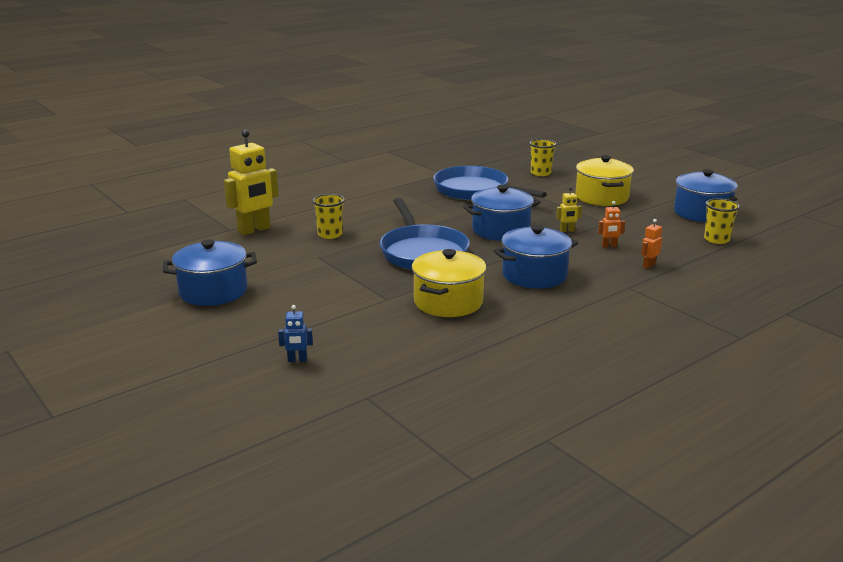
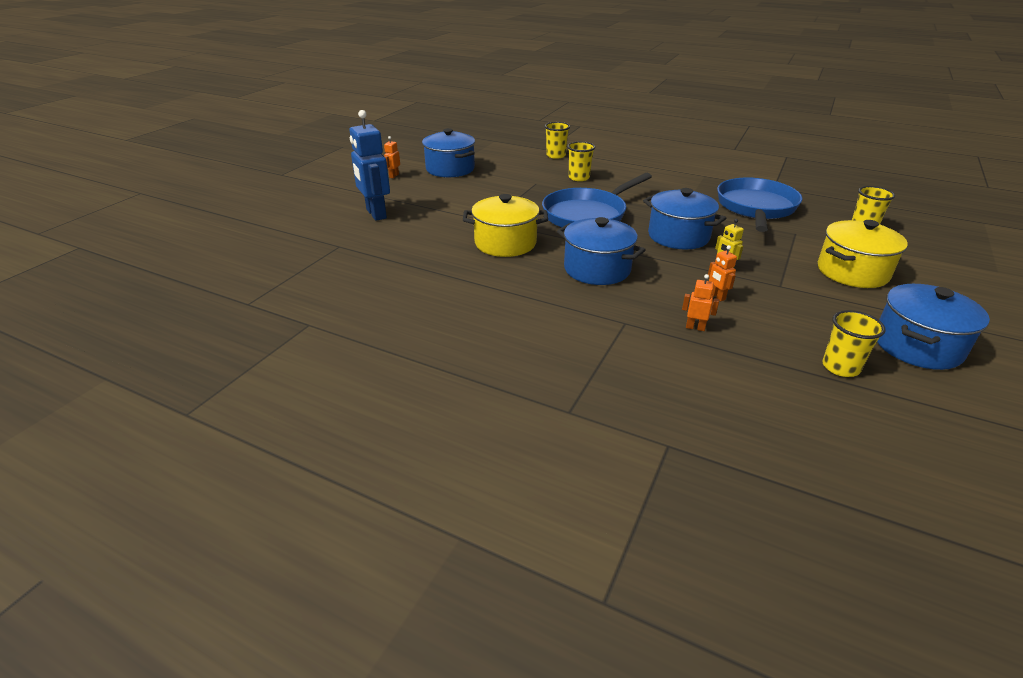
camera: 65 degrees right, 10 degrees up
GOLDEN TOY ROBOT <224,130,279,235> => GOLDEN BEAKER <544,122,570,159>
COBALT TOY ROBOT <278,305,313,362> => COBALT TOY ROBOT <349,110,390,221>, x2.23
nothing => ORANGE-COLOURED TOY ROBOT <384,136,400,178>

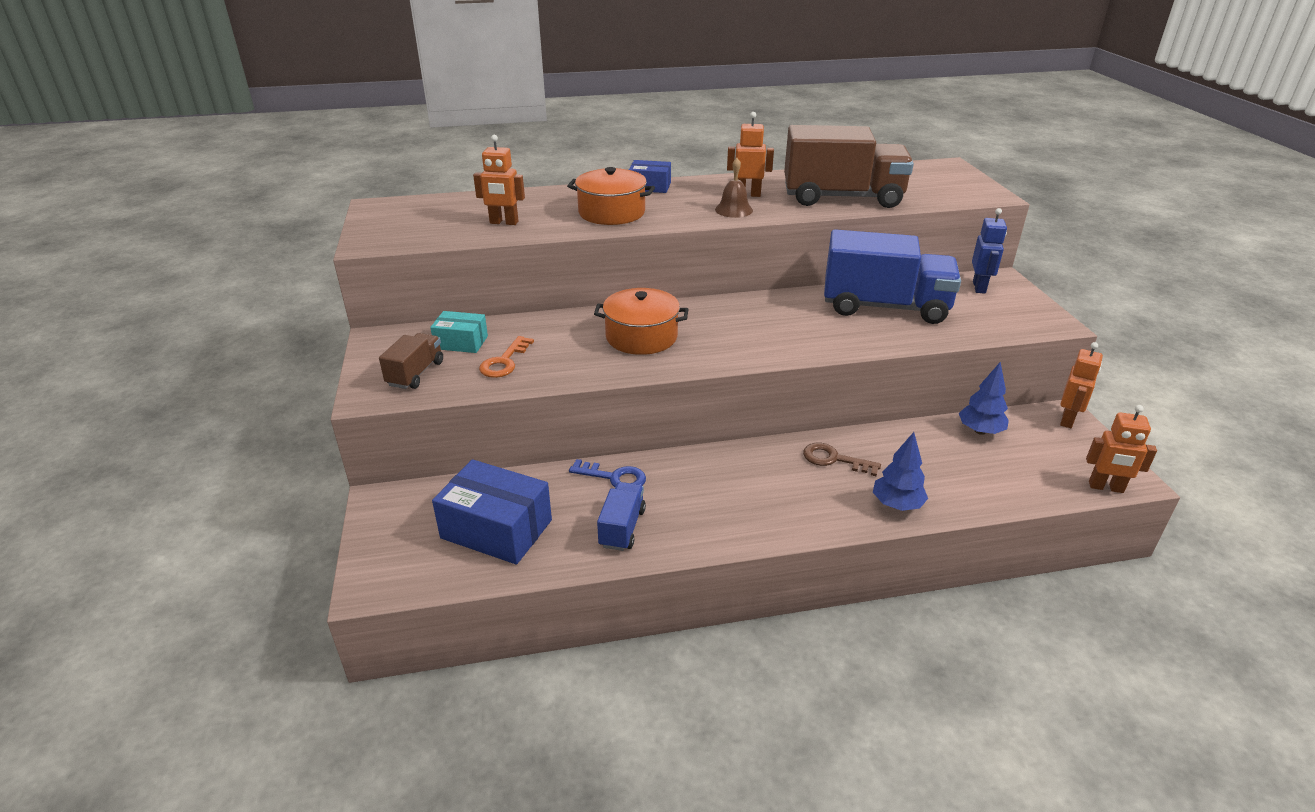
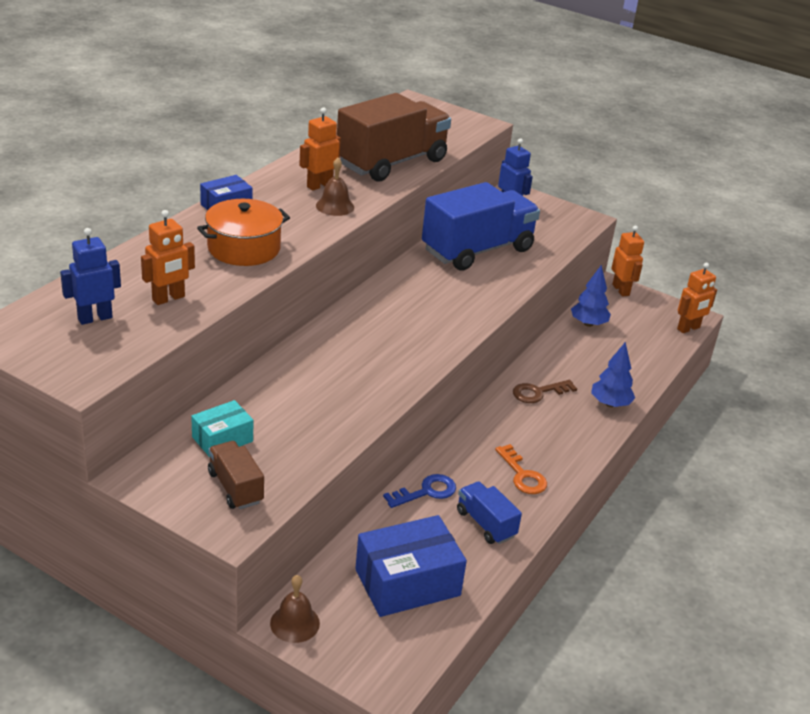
camera: 50 degrees left, 0 degrees up
ORANGE-COLOURED COOKING POT <594,288,689,355> => nothing
ORANGE-COLOURED DOOR KEY <479,336,534,378> => ORANGE-COLOURED DOOR KEY <495,444,547,494>, shifted
nothing => COBALT TOY ROBOT <60,228,121,325>
nothing => RUSSET BELL <270,575,320,643>

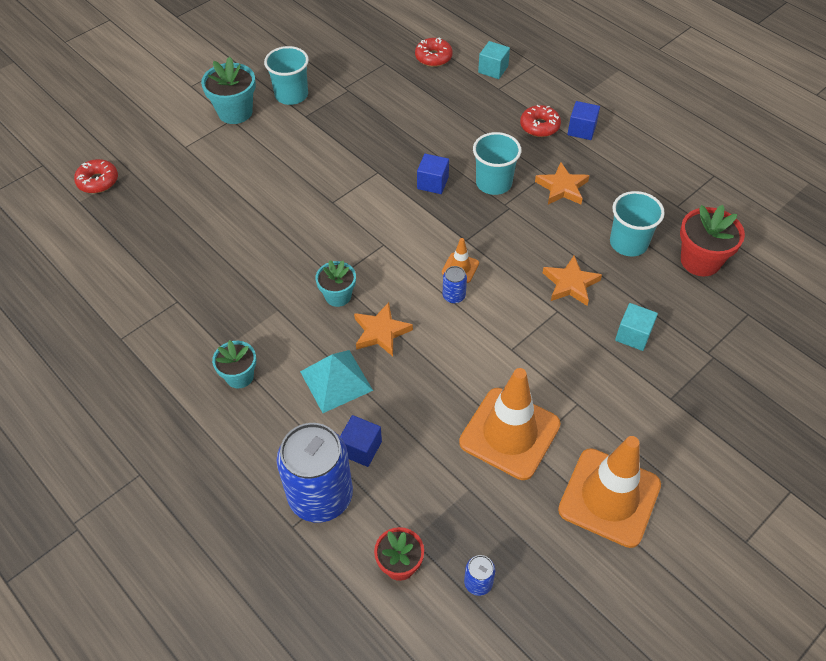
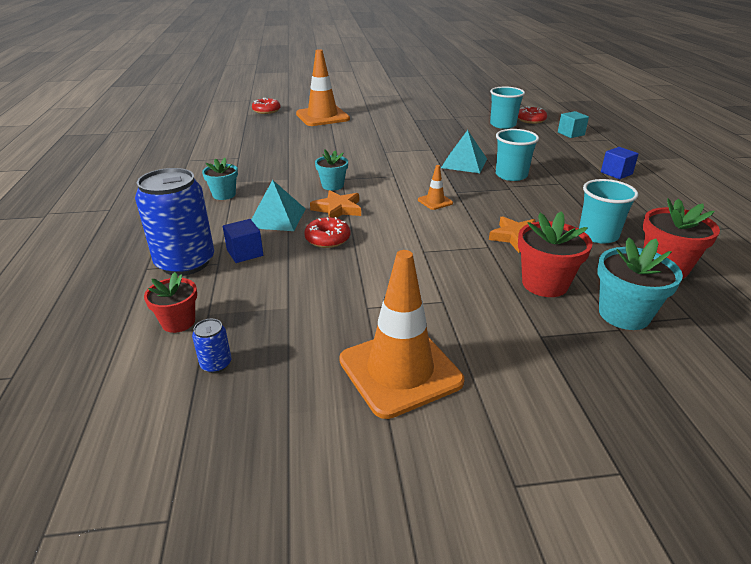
camera: 35 degrees right, 20 degrees down
AQUA BEAKER <264,46,309,105> => AQUA BEAKER <490,87,525,129>, shifted
AQUA FLOWER POT <201,57,256,124> => AQUA FLOWER POT <597,238,683,330>, shifted
CRIMSON GLAZED DONUT <520,105,561,137> => CRIMSON GLAZED DONUT <304,217,350,248>, shifted
COBALT BLOCK <417,154,449,194> => AQUA PYRAMID SHAPE <441,130,487,173>
ORANGE-COLOURED STAR SHAPE <535,162,590,204> => nothing
COBALT SODA CAN <443,266,467,304> => nothing
AQUA BLOCK <615,303,658,351> => CRIMSON FLOWER POT <518,211,593,297>
ORANGE-COLOURED ROAD CONE <459,368,561,480> => ORANGE-COLOURED ROAD CONE <296,49,350,126>, shifted

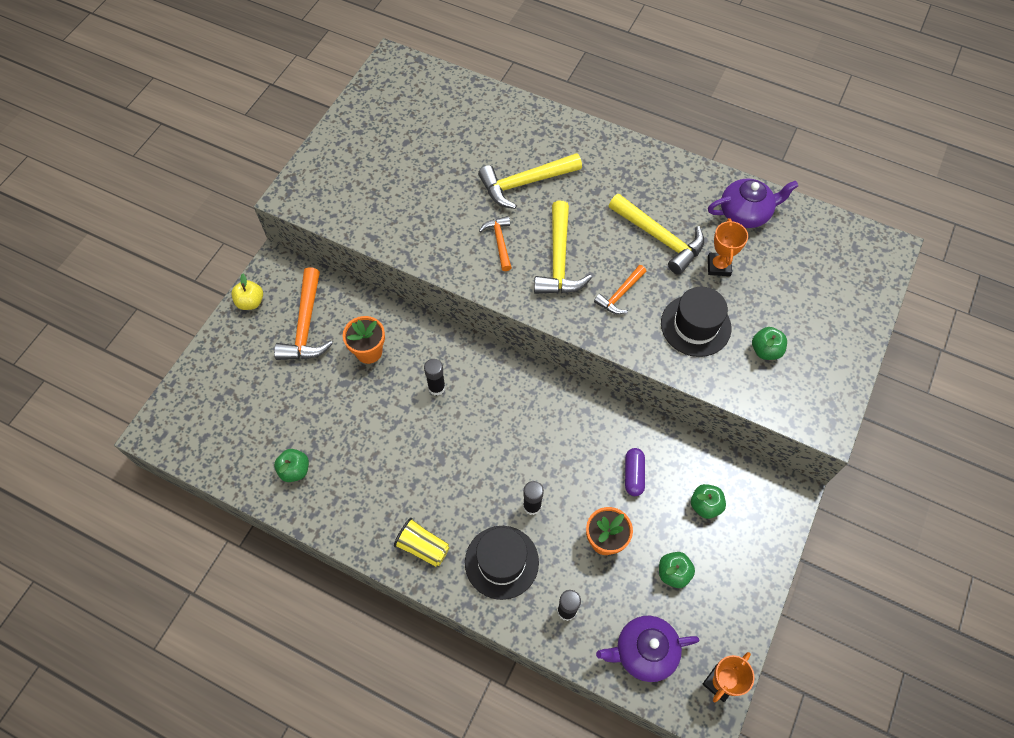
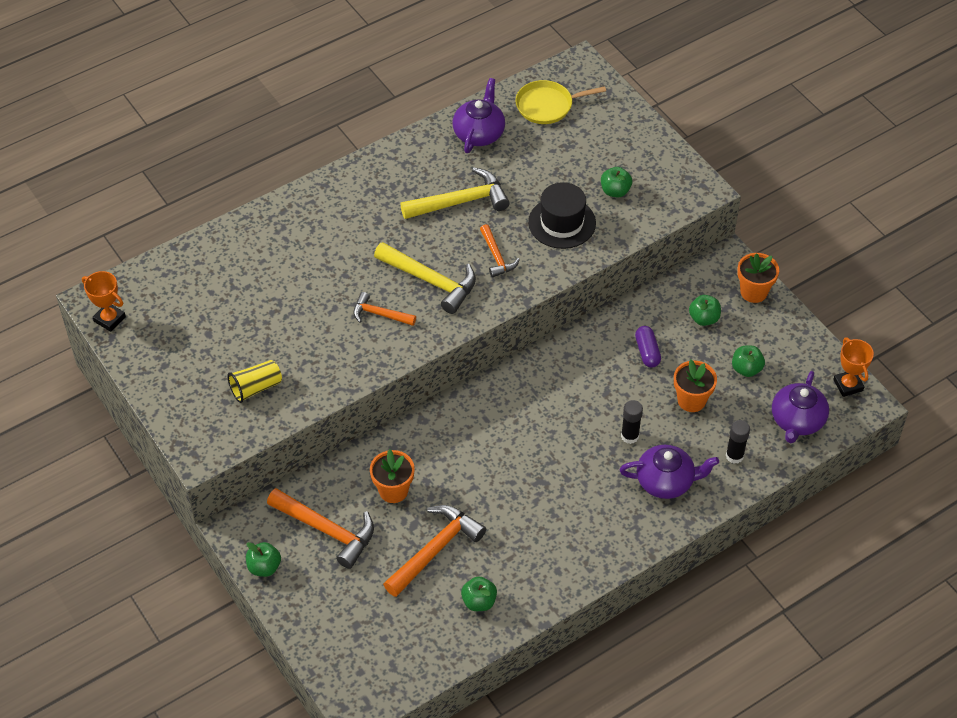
camera: 60 degrees left, 10 degrees down
GOLDEN HAMMER <478,153,582,209> => nothing
ORANGE-COLOURED TROPHY <708,218,748,276> => ORANGE-COLOURED TROPHY <82,271,126,332>, shifted
GOLDEN APPLE <231,274,263,310> => EMERALD APPLE <246,542,281,577>
EBONY GLUE STICK <424,359,446,396> => nothing
VIOLET CAPSULE <625,448,645,496> => VIOLET CAPSULE <635,326,661,368>, 45 degrees clockwise
GOLDEN BEAKER <394,518,450,567> => GOLDEN BEAKER <227,360,282,403>, shifted
EBONY TOP HAT <465,526,539,600> => VIOLET CHINA TEAPOT <620,445,719,499>
nothing => GOLDEN FRYING PAN <516,80,606,124>
nothing => ORANGE-COLOURED FLOWER POT <737,253,779,303>
nothing => ORANGE-COLOURED HAMMER <383,505,486,597>

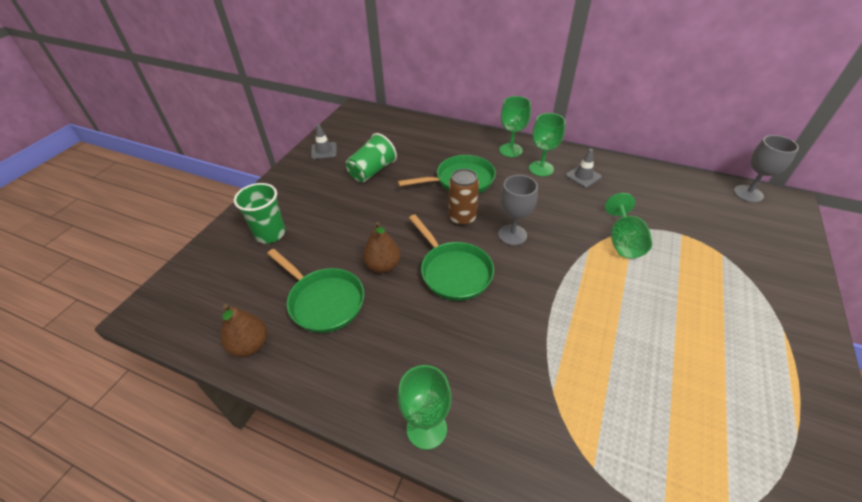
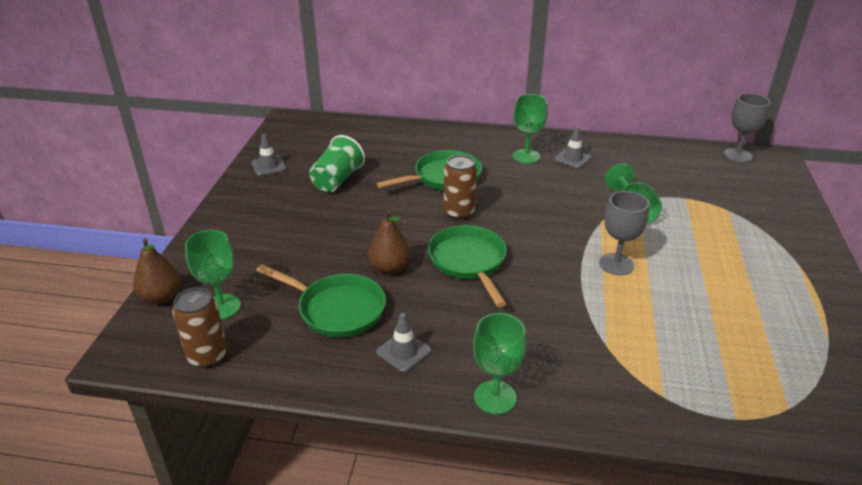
camera: 15 degrees left, 10 degrees down
EMERALD GOBLET <499,96,531,157> => EMERALD GOBLET <185,230,241,320>, shifted
GRAY GOBLET <498,175,538,245> => GRAY GOBLET <599,191,649,275>, shifted
EMERALD BEAKER <234,183,286,244> => nothing
EMERALD FRYING PAN <409,214,494,301> => EMERALD FRYING PAN <428,225,507,307>, 150 degrees counterclockwise
RUSSET PEAR <221,304,267,357> => RUSSET PEAR <133,238,181,304>, shifted
nothing => RUSSET SODA CAN <172,287,227,368>
nothing => GRAY ROAD CONE <376,313,431,372>

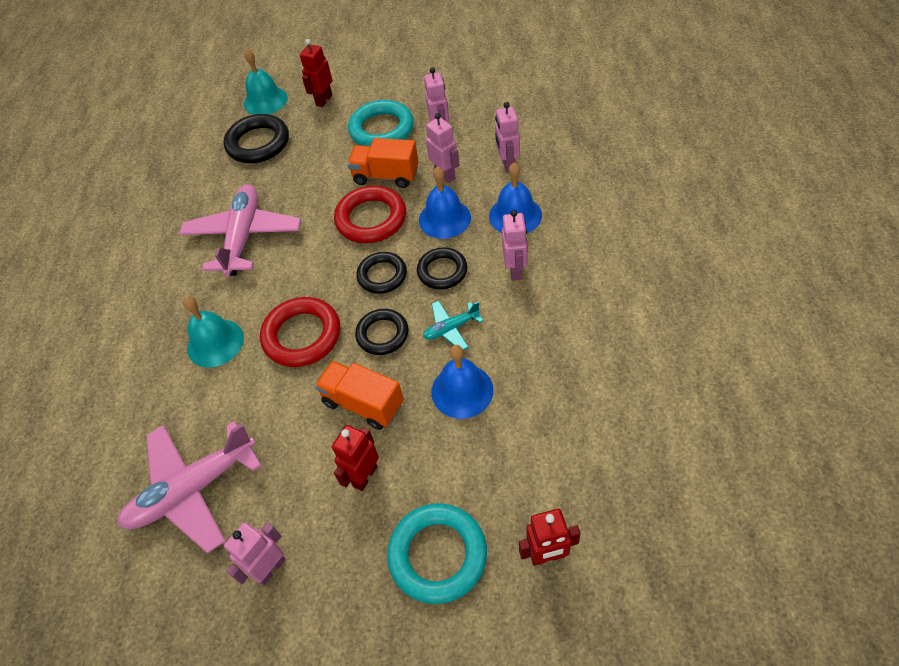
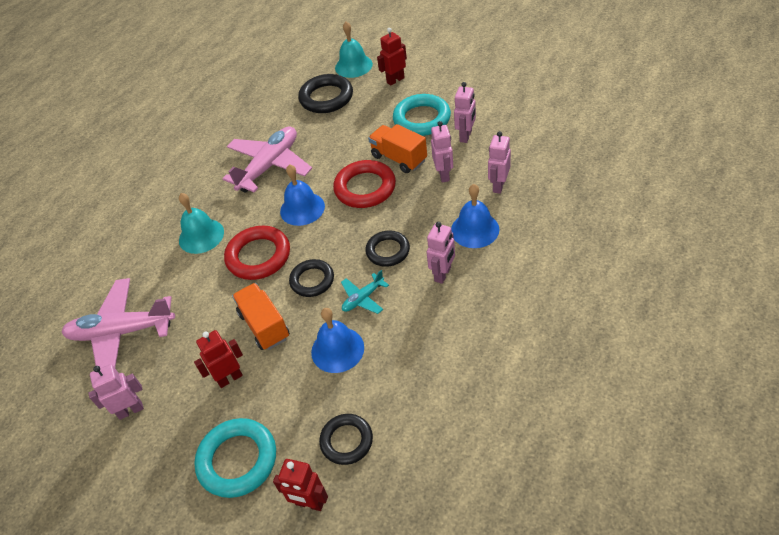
camera: 30 degrees right, 5 degrees down
COBALT BELL <419,167,471,239> => COBALT BELL <280,164,325,226>, shifted
EBONY RING <357,252,407,294> => EBONY RING <319,414,373,465>, shifted
AQUA PLANE <423,301,483,350> => AQUA PLANE <341,270,389,314>, 45 degrees counterclockwise

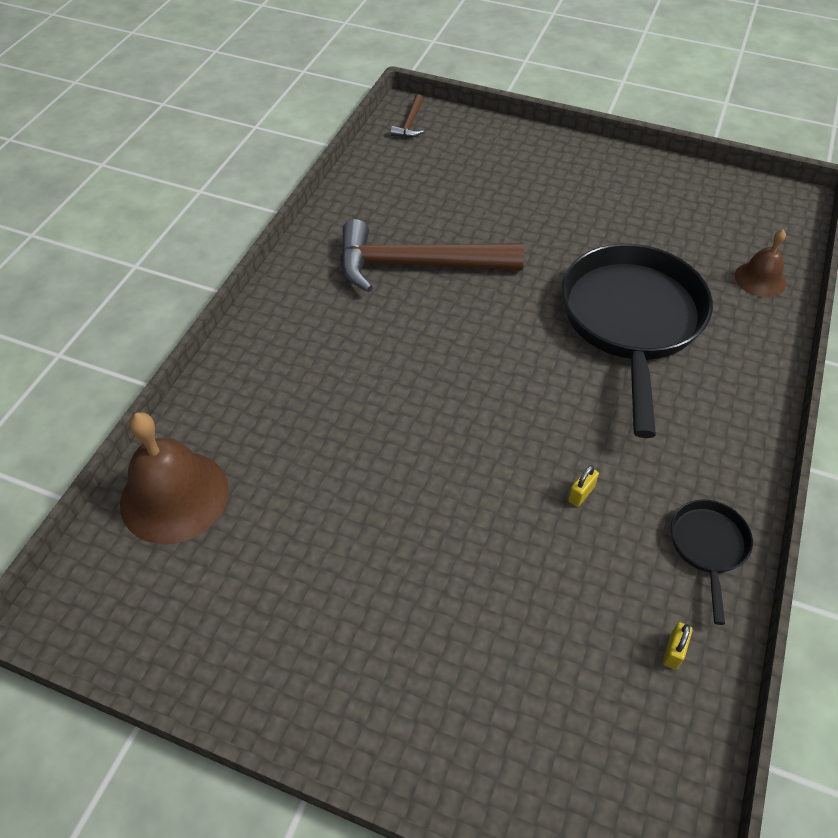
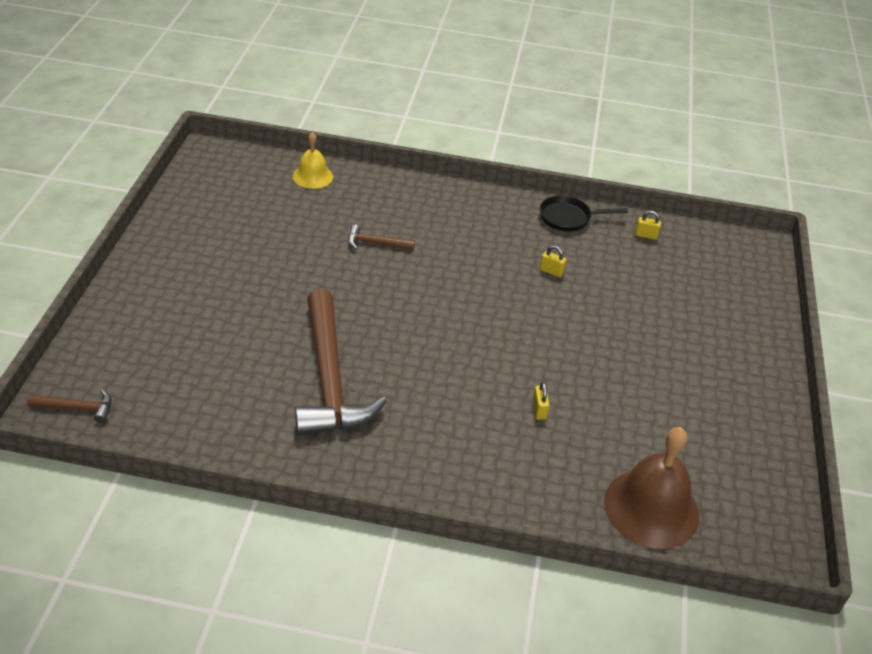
camera: 105 degrees left, 10 degrees down
RUSSET BELL <735,229,786,297> => GOLDEN BELL <293,132,333,189>
EBONY FRYING PAN <561,244,713,438> => RUSSET HAMMER <348,224,415,250>
nothing => GOLDEN LOCK <532,381,549,420>

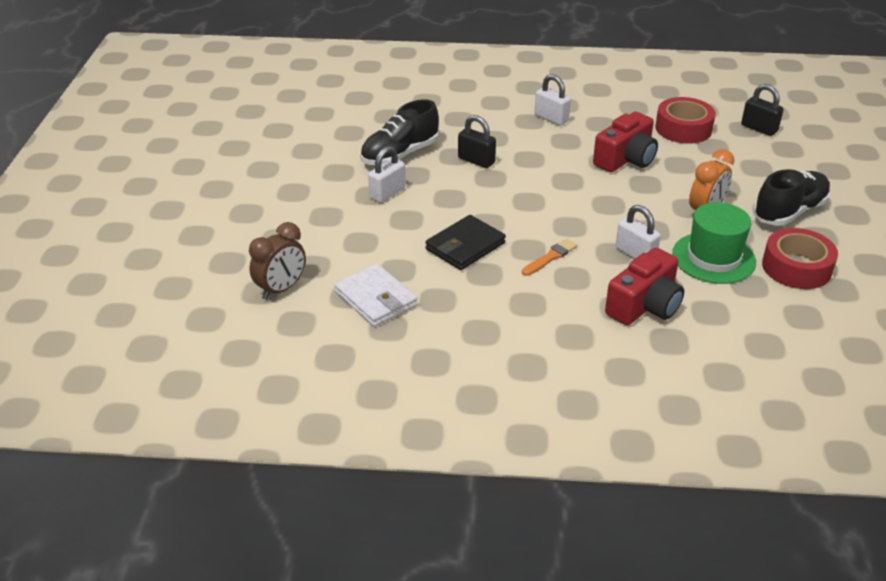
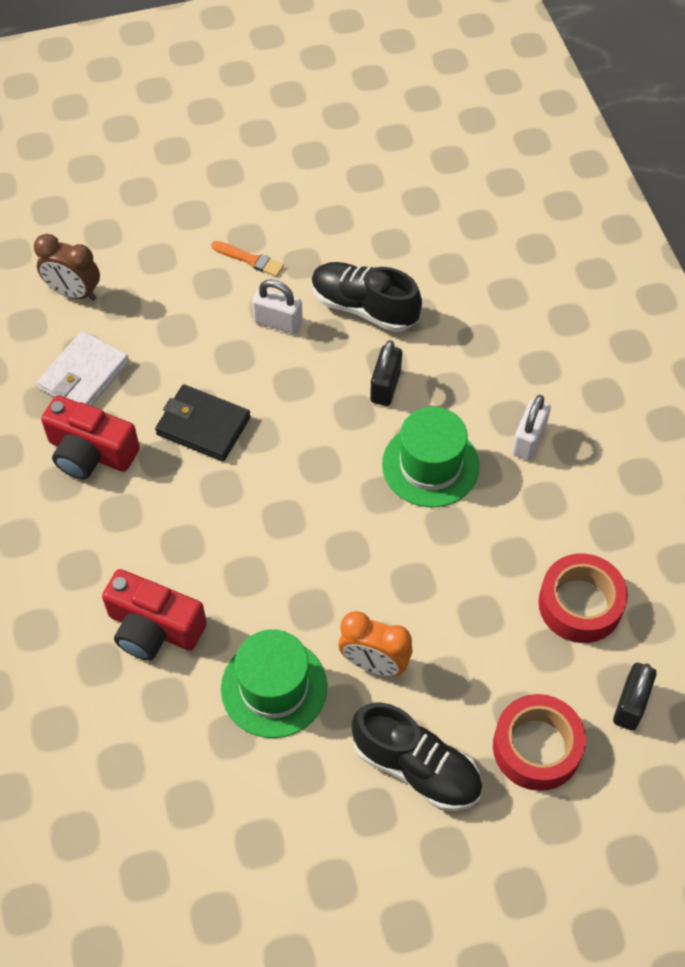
camera: 70 degrees right, 20 degrees up
CRIMSON CAMERA <593,112,658,172> => CRIMSON CAMERA <41,395,140,480>, shifted
SNOW-WHITE LOCK <616,205,661,259> => nothing
CRIMSON STICKY TAPE <762,228,838,289> => CRIMSON STICKY TAPE <493,694,586,791>, shifted
ORANGE-COLOURED BRUSH <522,239,577,276> => ORANGE-COLOURED BRUSH <211,241,284,277>, shifted
nothing => EMERALD TOP HAT <382,407,480,507>

